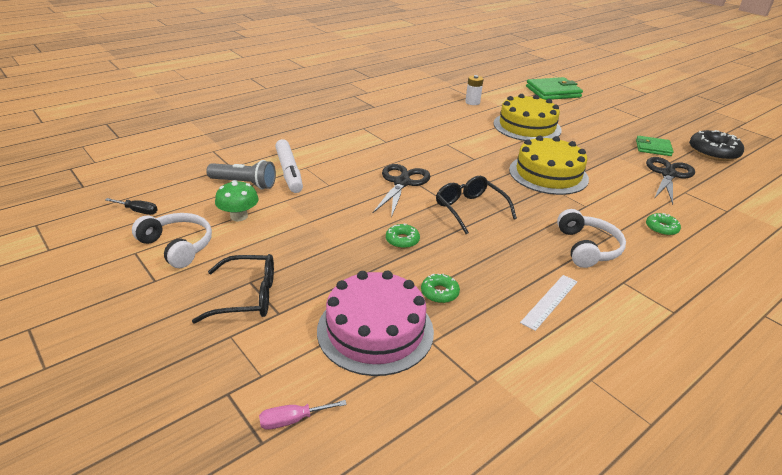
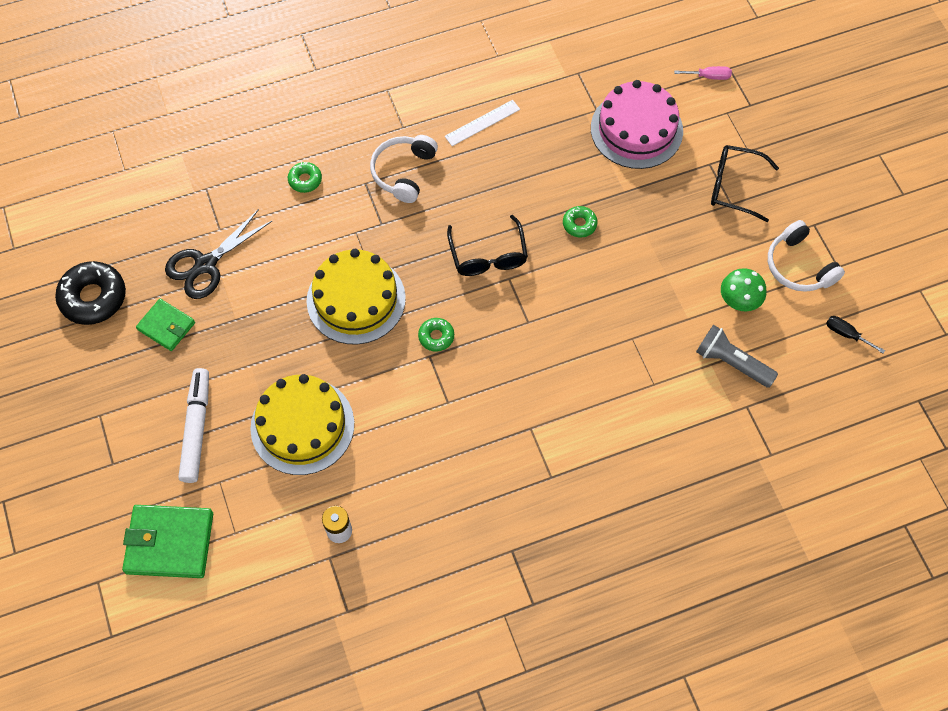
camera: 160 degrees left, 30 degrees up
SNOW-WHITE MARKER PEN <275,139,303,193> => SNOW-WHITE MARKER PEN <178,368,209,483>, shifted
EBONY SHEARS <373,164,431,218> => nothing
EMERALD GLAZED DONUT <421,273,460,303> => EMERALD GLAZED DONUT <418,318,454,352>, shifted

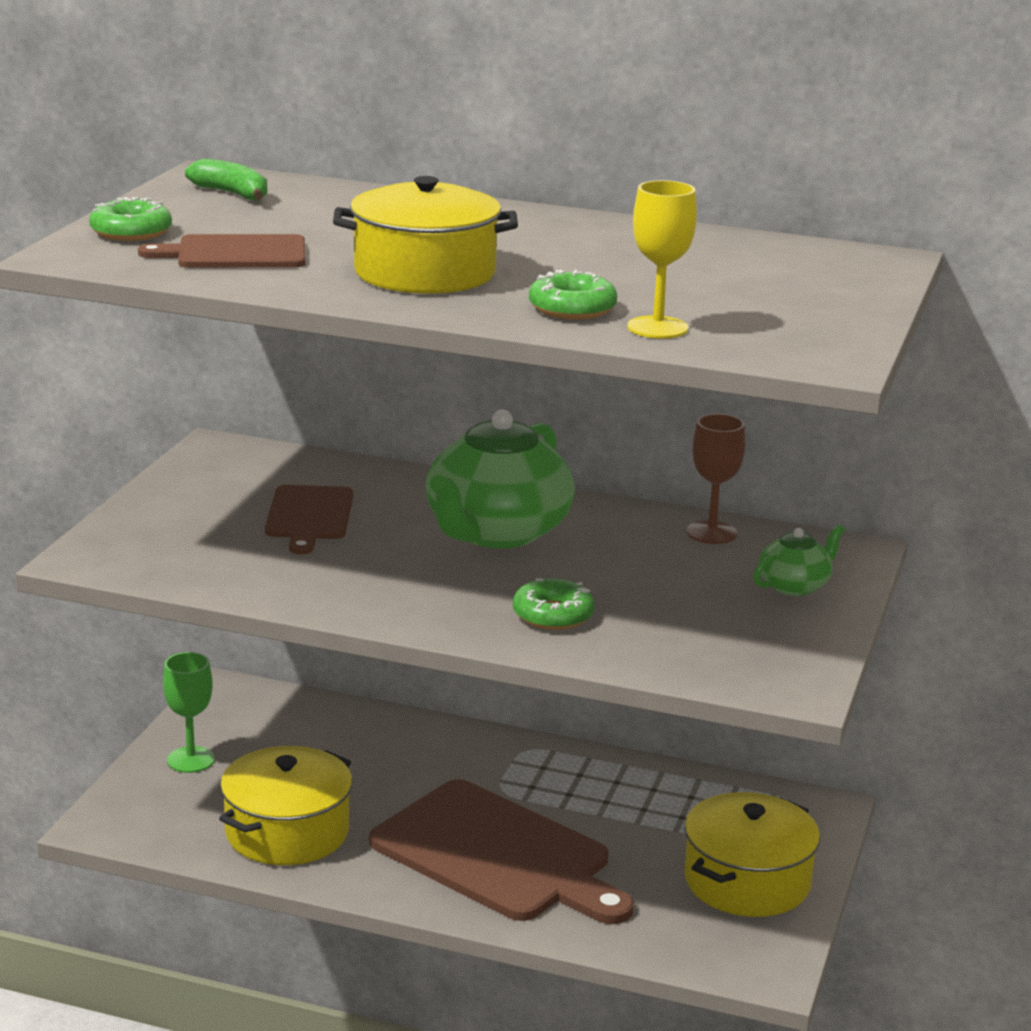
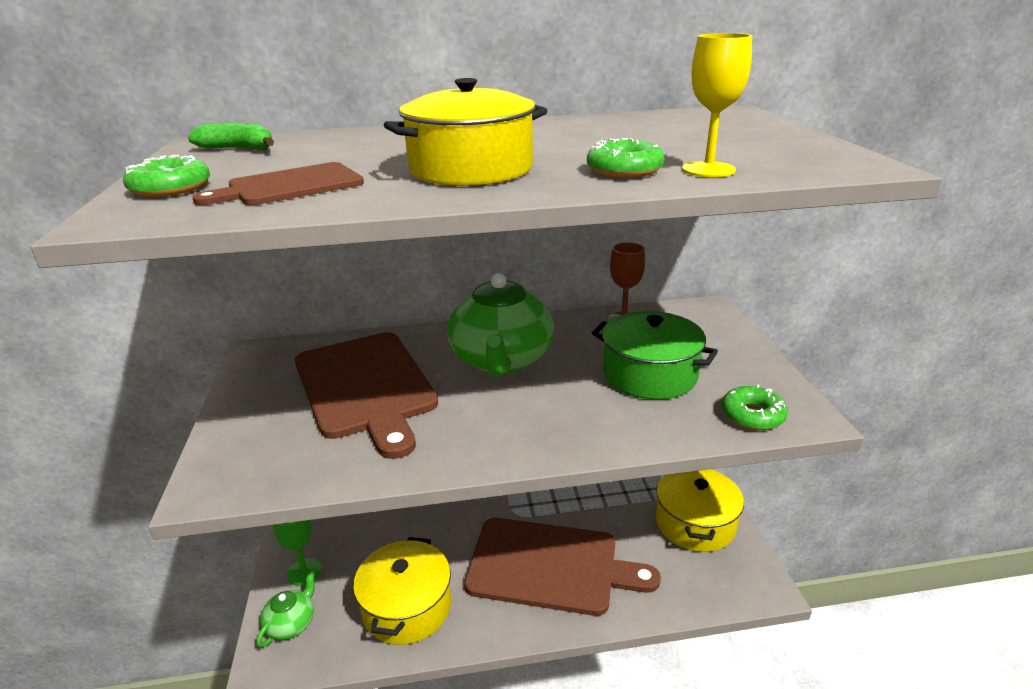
camera: 25 degrees left, 5 degrees up
RUSSET BREAD BOARD <265,485,353,554> => RUSSET BREAD BOARD <295,332,438,459>, x1.87
EMERALD CHINA TEAPOT <753,524,845,596> => EMERALD CHINA TEAPOT <257,569,316,647>, shifted
EMERALD GLAZED DONUT <513,578,595,630> => EMERALD GLAZED DONUT <721,385,788,430>, shifted
nothing => EMERALD COOKING POT <592,311,718,400>

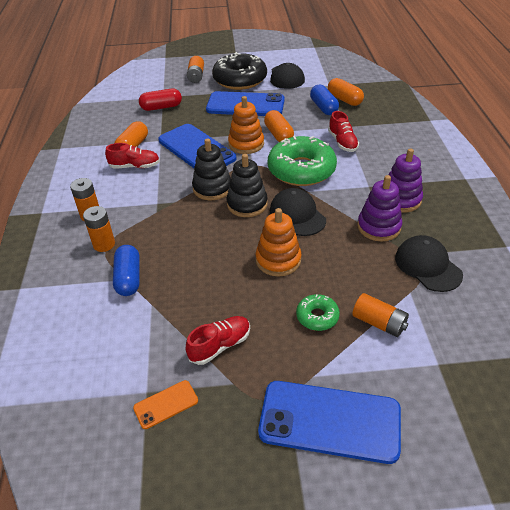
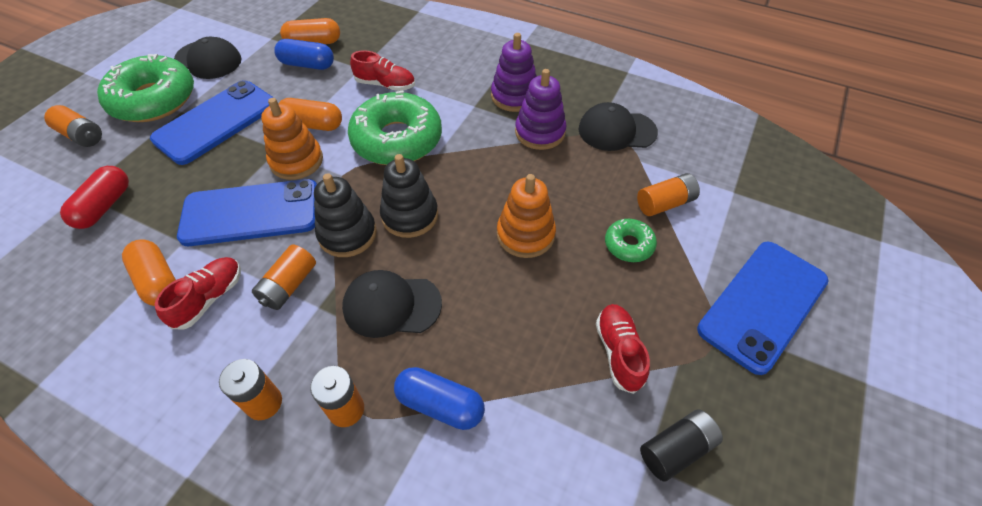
camera: 60 degrees left, 10 degrees up
EBONY GLAZED DONUT <212,52,267,90> => EMERALD GLAZED DONUT <97,54,194,122>
EBONY BASEBALL CAP <270,188,326,236> => EBONY BASEBALL CAP <342,270,442,338>, shifted
ORANGE-COLOURED SMARTPHONE <133,380,198,429> => EBONY POWER CELL <640,409,723,482>
nothing => ORANGE-COLOURED POWER CELL <252,245,316,310>

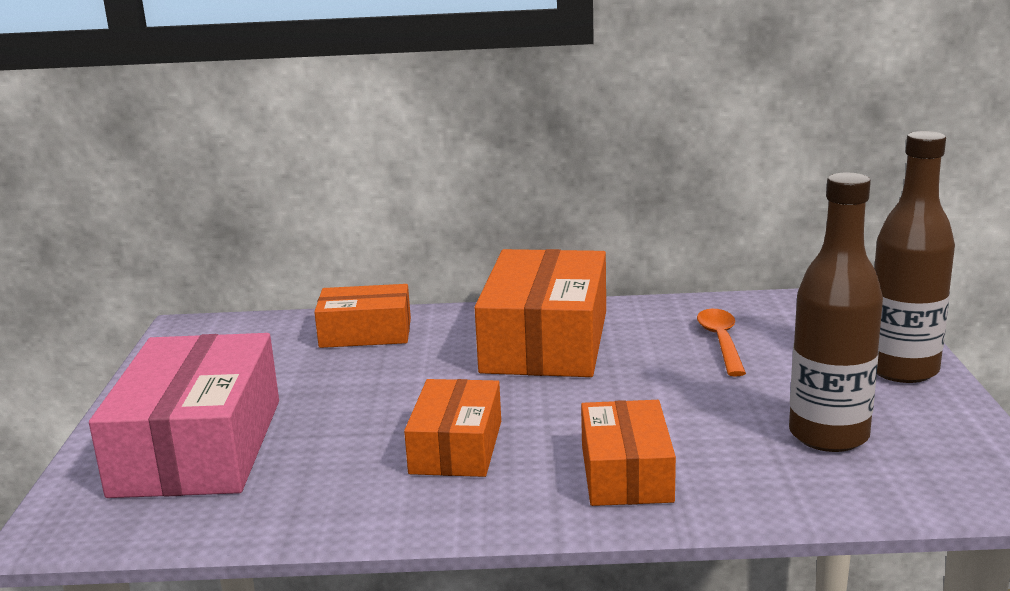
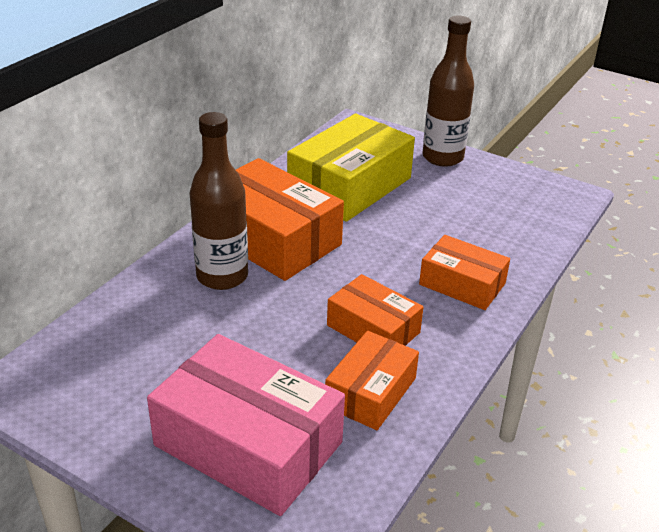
camera: 60 degrees left, 15 degrees up
RUSSET FLASK <789,173,883,452> => RUSSET FLASK <189,112,248,290>, shifted
ORANGE-COLOURED PARCEL <314,284,411,348> => ORANGE-COLOURED PARCEL <325,331,419,430>, shifted
ORANGE-COLOURED SPOON <697,309,746,376> => GOLDEN PARCEL <287,114,415,222>

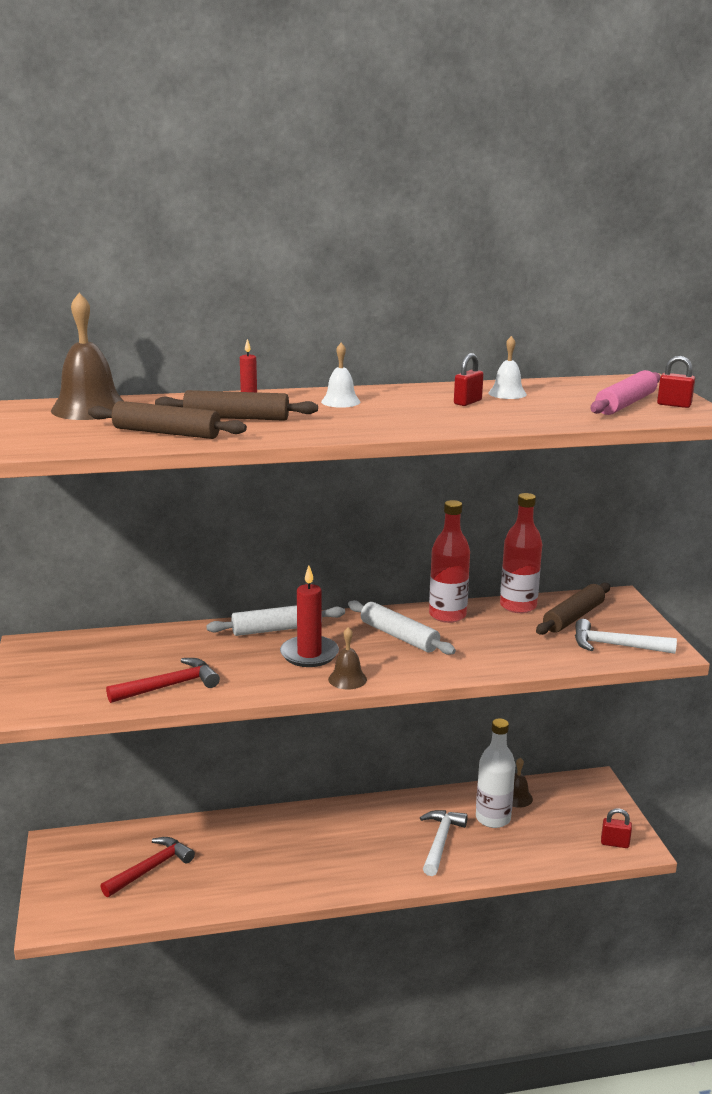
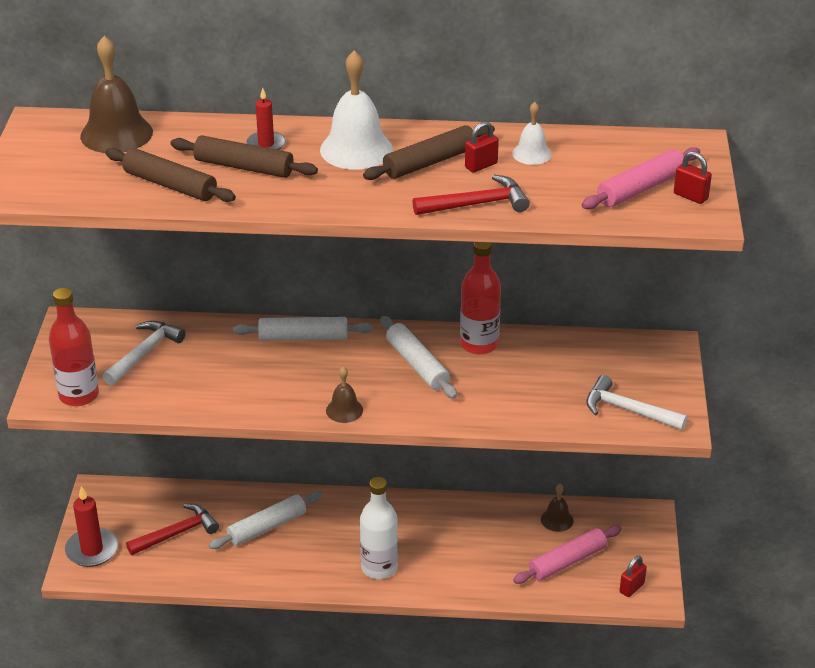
camera: 15 degrees right, 15 degrees up
SNOW-WHITE BELL <321,343,360,408> => SNOW-WHITE BELL <320,50,393,170>, x1.86
CRIMSON FLASK <500,493,542,613> => CRIMSON FLASK <49,288,99,406>, shifted
CRIMSON PILLAR CANDLE <280,565,339,667> => CRIMSON PILLAR CANDLE <65,486,118,567>, shifted
RUSSET DOUGH ROLLER <536,583,610,635> => RUSSET DOUGH ROLLER <363,125,495,180>, shifted
CRIMSON HAMMER <106,658,220,703> => CRIMSON HAMMER <413,175,530,215>, shifted
SNOW-WHITE FLASK <476,718,516,828> => SNOW-WHITE FLASK <360,477,398,579>, shifted
CRIMSON LOCK <601,808,632,848> => CRIMSON LOCK <619,555,647,597>, 75 degrees counterclockwise
SNOW-WHITE HAMMER <420,810,468,876> => SNOW-WHITE HAMMER <103,321,185,386>, shifted
nothing => SNOW-WHITE DOUGH ROLLER <209,492,323,549>
nothing => PINK DOUGH ROLLER <513,525,622,584>

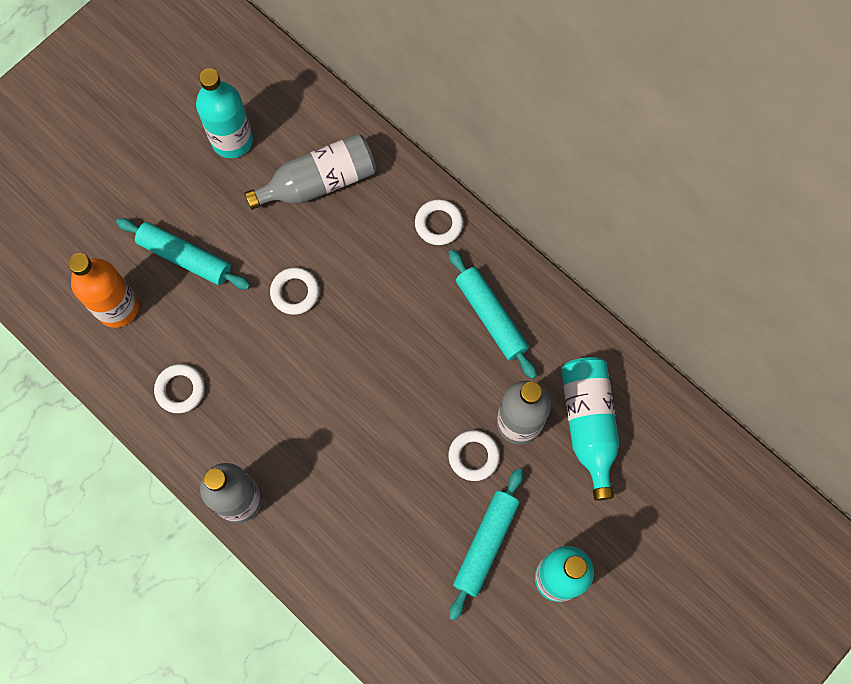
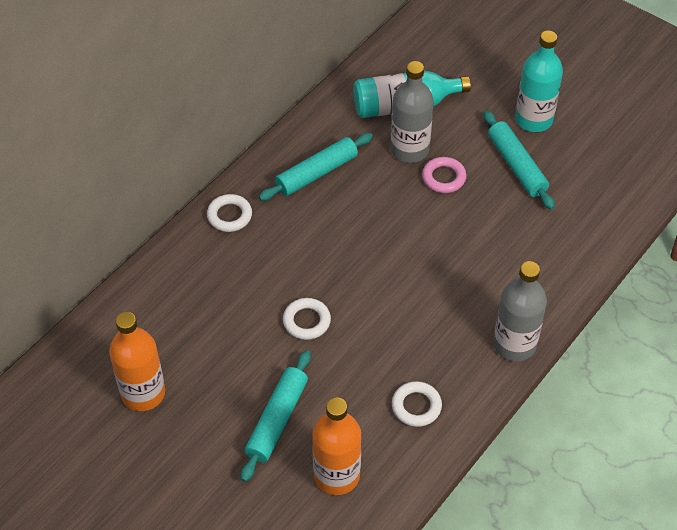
camera: 95 degrees left, 20 degrees down
AQUA FLASK <196,69,253,158> => ORANGE-COLOURED FLASK <109,312,165,411>
GRAY FLASK <245,134,376,210> => nothing
SNOW-WHITE RING <448,430,500,481> => PINK RING <422,157,467,193>
AQUA DOUGH ROLLER <449,468,523,621> => AQUA DOUGH ROLLER <483,111,555,210>, 45 degrees clockwise

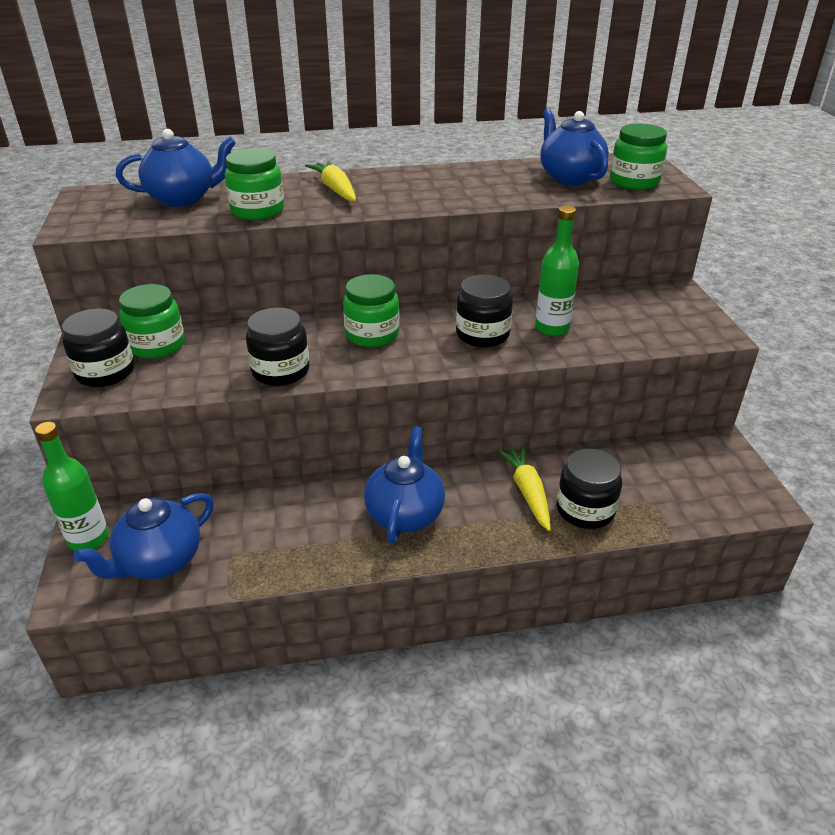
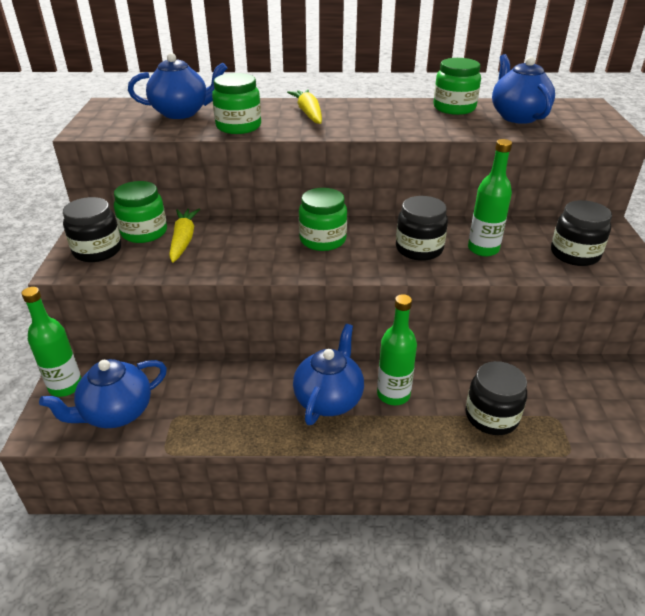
camera: 10 degrees right, 0 degrees up
EMERALD JAM JAR <610,123,667,190> => EMERALD JAM JAR <434,58,481,115>, shifted
EBONY JAM JAR <246,307,309,386> => EBONY JAM JAR <551,200,612,266>, shifted
GOLDEN ROOT VEGETABLE <497,445,551,531> => GOLDEN ROOT VEGETABLE <169,209,200,263>, shifted
nothing => EMERALD FLASK <377,294,417,405>

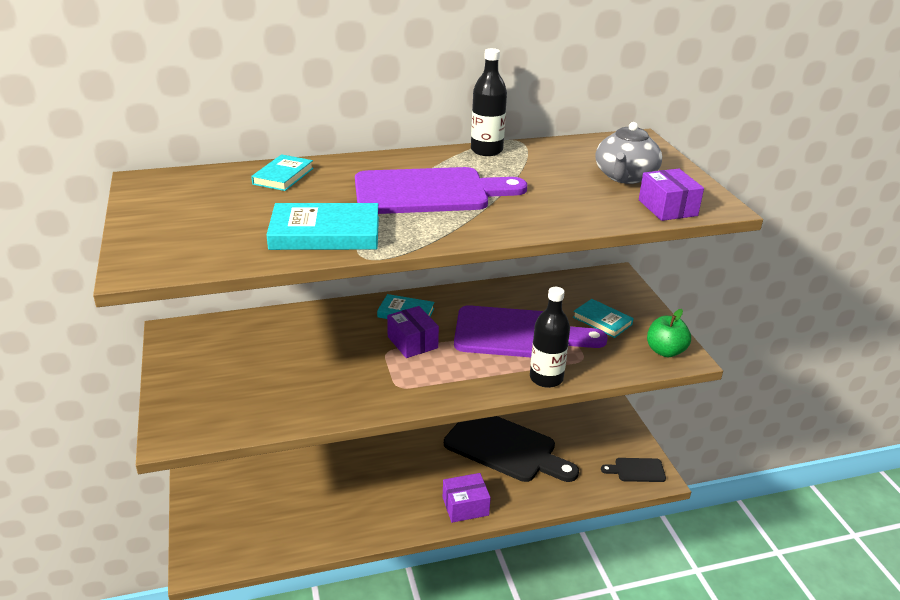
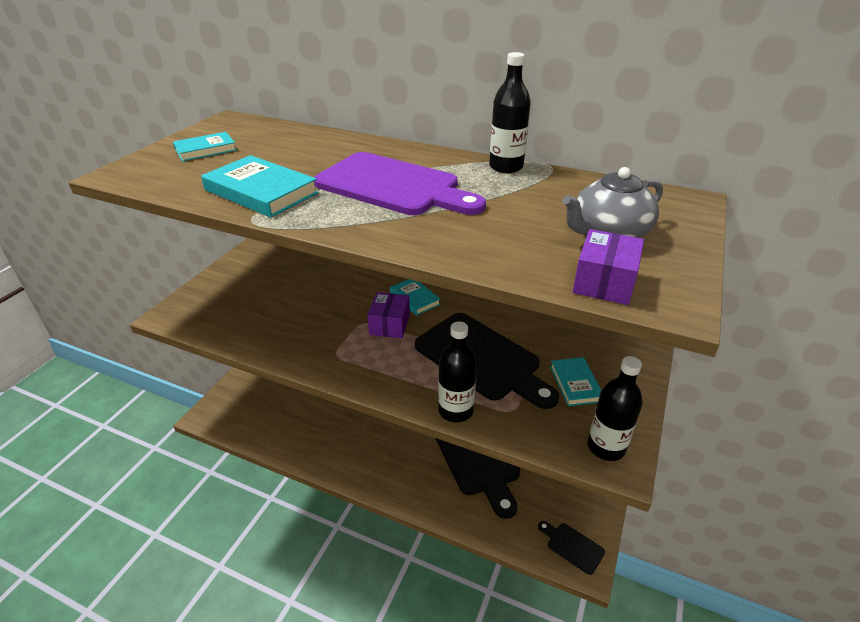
camera: 40 degrees right, 5 degrees up
AQUA HARDBACK <251,154,313,191> => AQUA HARDBACK <173,132,237,161>, shifted
VIOLET BREAD BOARD <454,305,608,357> => EBONY BREAD BOARD <415,313,559,409>
EMERALD APPLE <647,309,691,357> => EBONY FLASK <587,356,643,461>
VIOLET PARCEL <443,473,491,523> => nothing

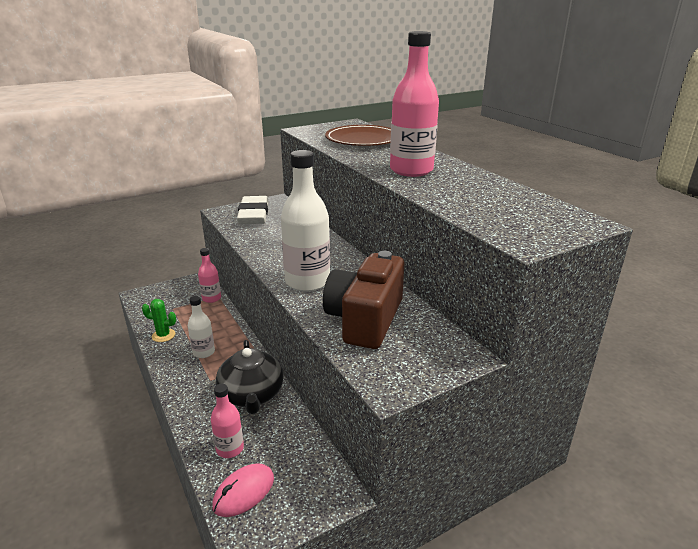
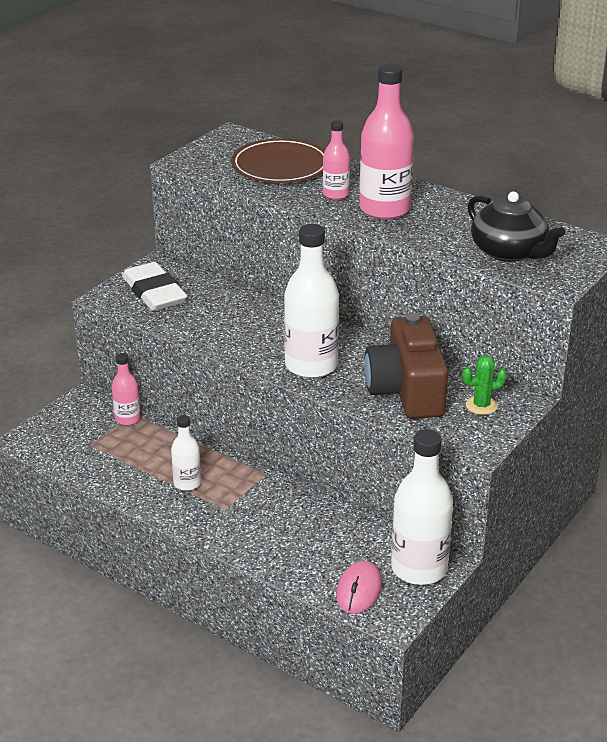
camera: 25 degrees left, 5 degrees up
EMERALD PRICKLY PLANT <142,299,176,342> => EMERALD PRICKLY PLANT <462,355,507,415>, shifted
EBONY CHINA TEAPOT <216,340,283,414> => EBONY CHINA TEAPOT <468,191,565,262>, shifted
PINK FLASK <211,383,244,458> => PINK FLASK <323,120,350,200>, shifted
nothing => SNOW-WHITE FLASK <391,429,453,585>

